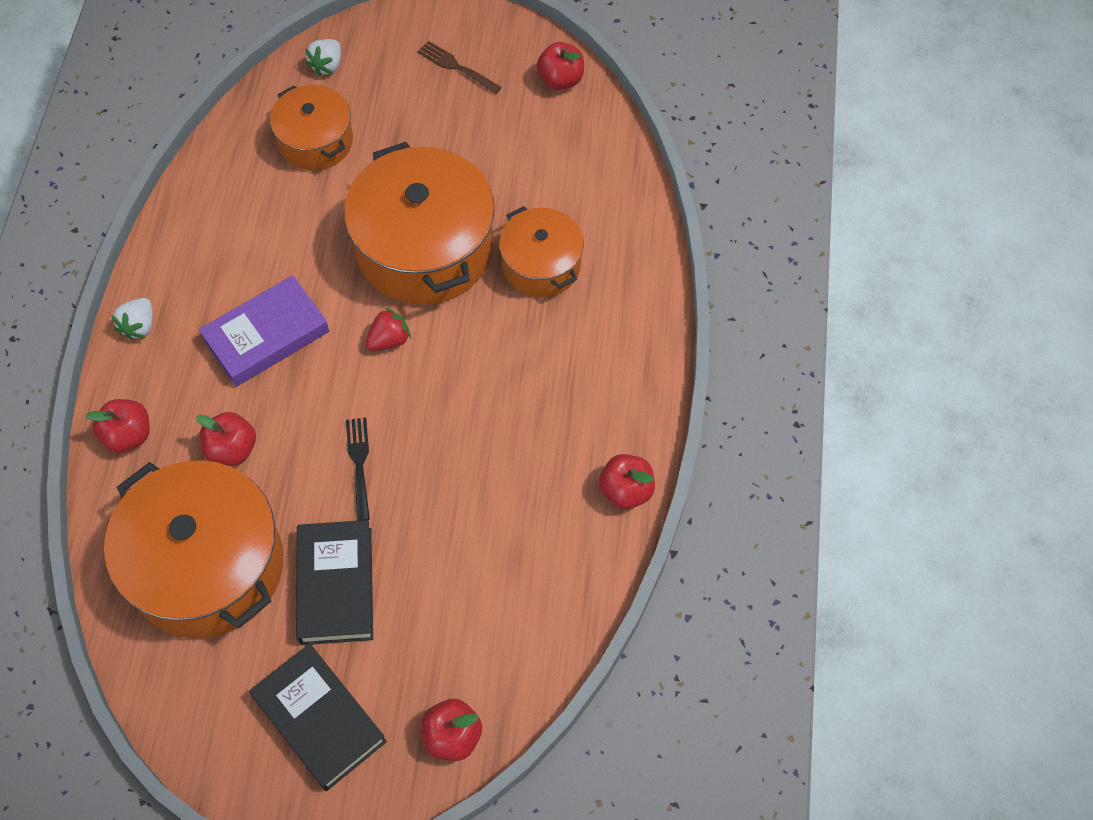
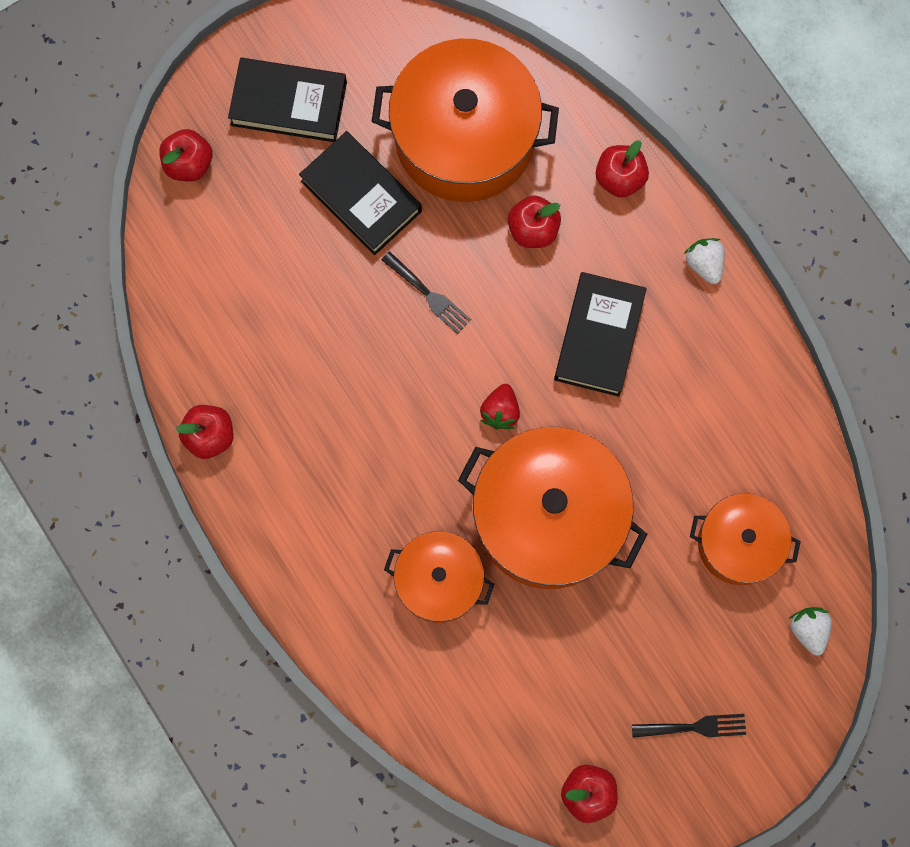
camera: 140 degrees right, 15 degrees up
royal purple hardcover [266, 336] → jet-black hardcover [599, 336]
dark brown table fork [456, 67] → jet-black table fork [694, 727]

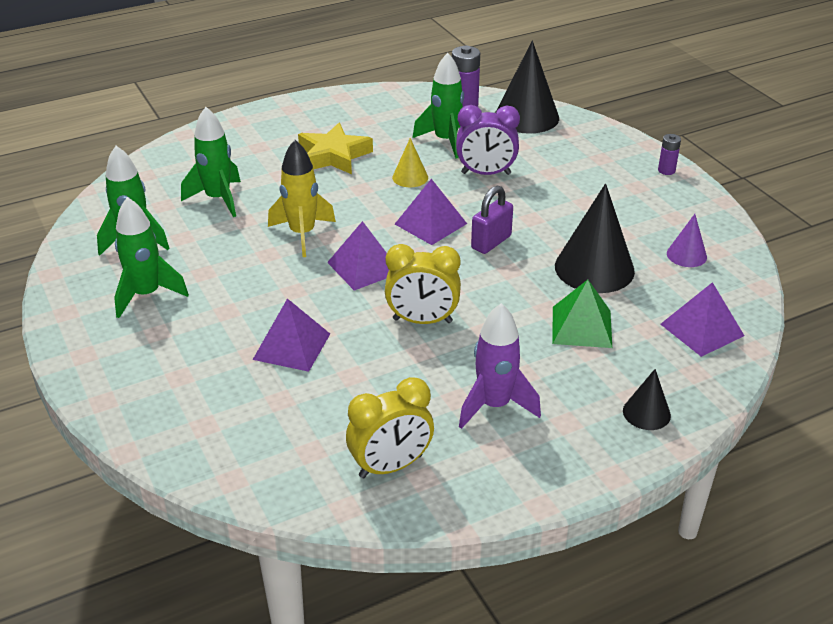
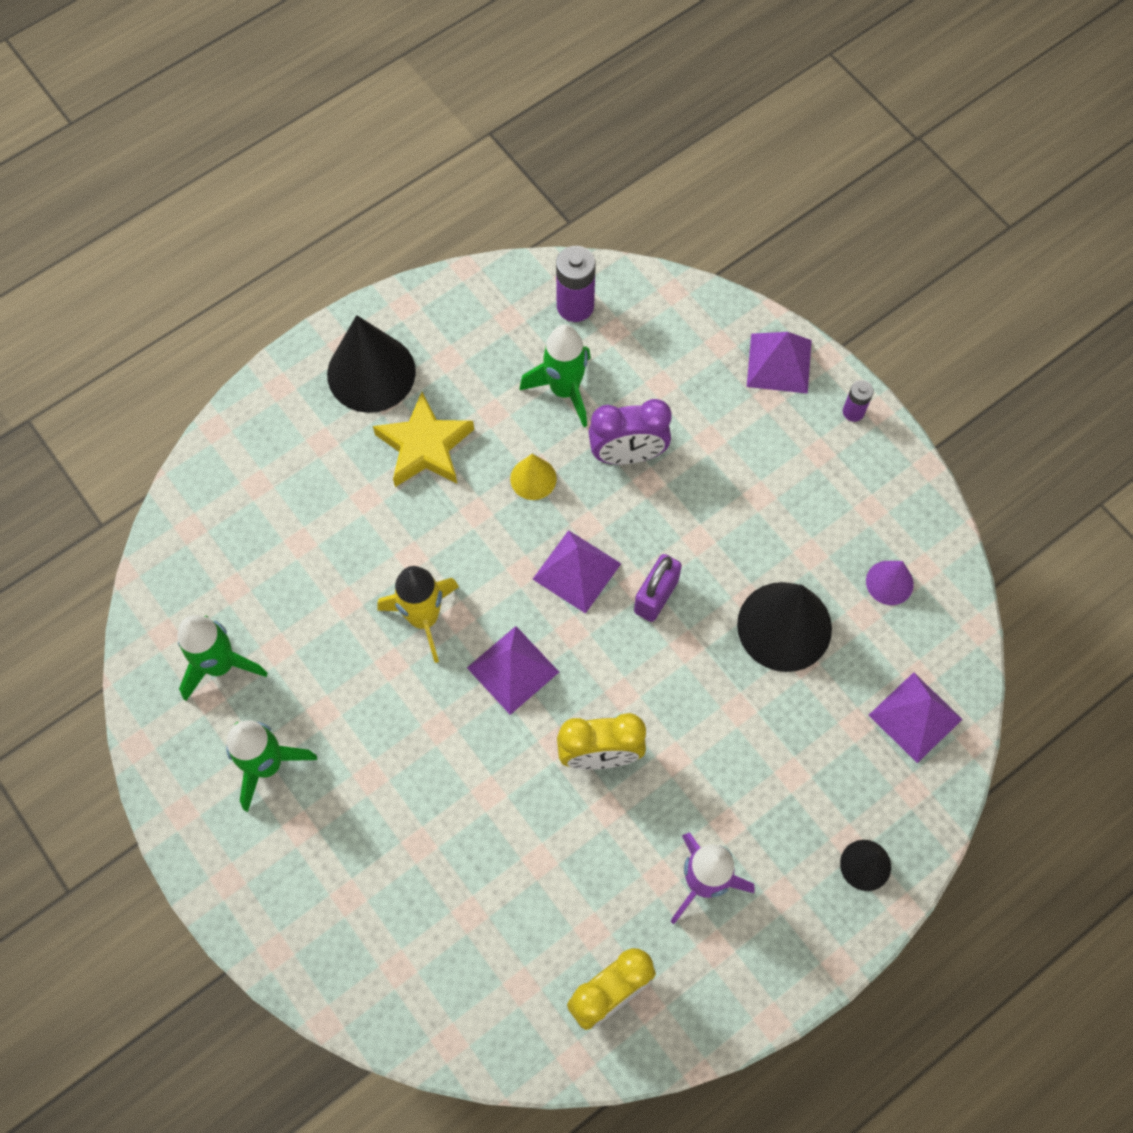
camera: 10 degrees left, 30 degrees up
green rocket [218, 199] → -
royal purple pyramid [291, 346] → royal purple pyramid [779, 363], shifted
jet-black cone shape [526, 117] → jet-black cone shape [371, 373], shifted
green pyramid [582, 327] → -

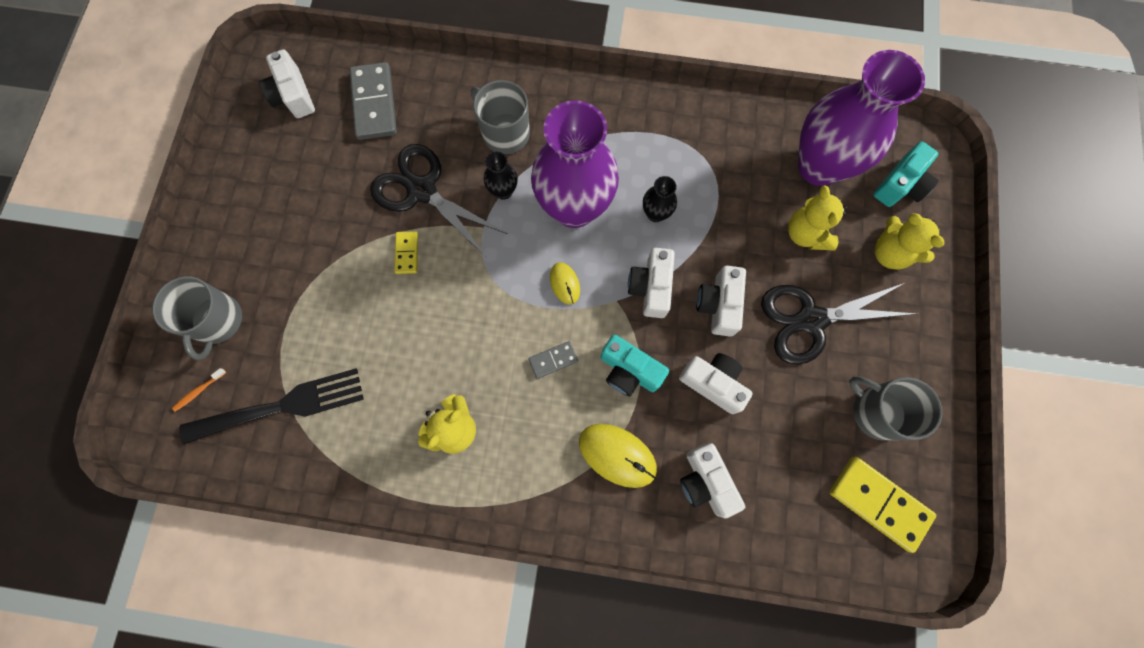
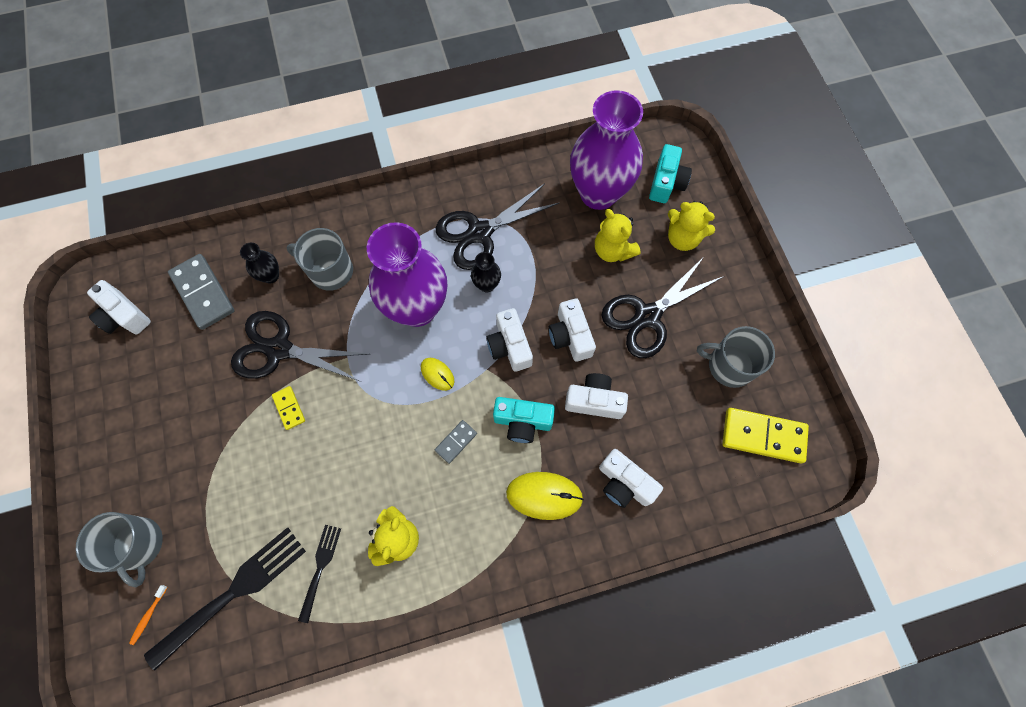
camera: 25 degrees left, 5 degrees down
jet-black tall vase [503, 191] → jet-black tall vase [271, 276], shifted
- → jet-black table fork [320, 568]
- → jet-black shears [480, 233]

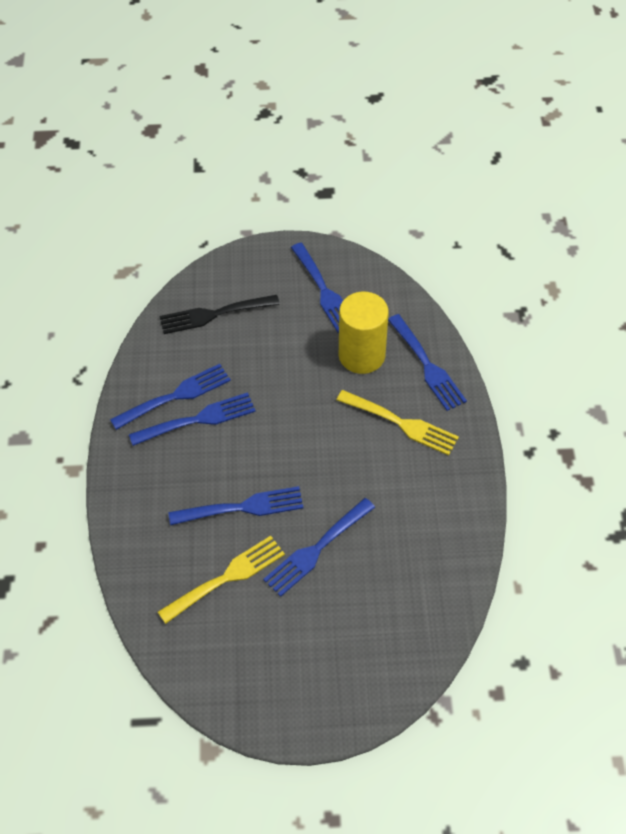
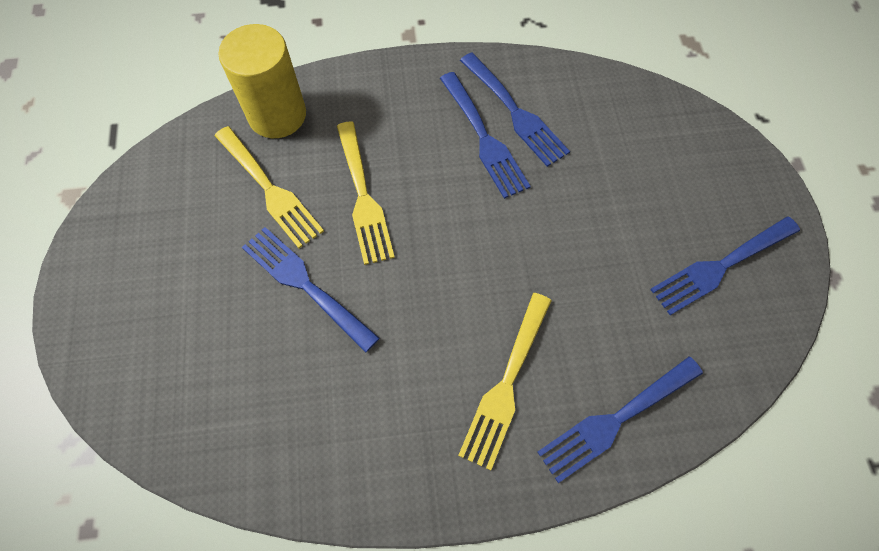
camera: 85 degrees right, 10 degrees up
jet-black table fork [214, 314] → -
royal blue table fork [242, 507] → yellow table fork [363, 197]
yellow cylinder shape [361, 355] → yellow cylinder shape [277, 115], shifted

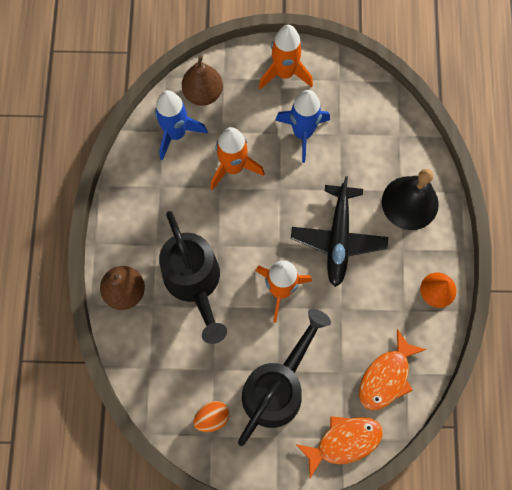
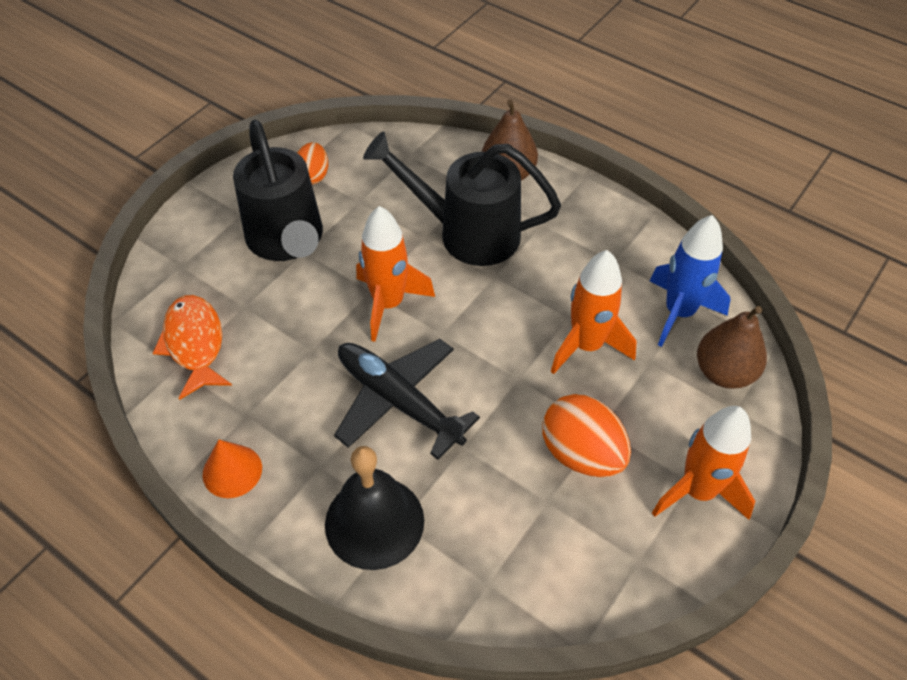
camera: 125 degrees right, 20 degrees down
royal blue rocket [302, 133] → orange egg shape [581, 454]
orange toy fish [344, 442] → -

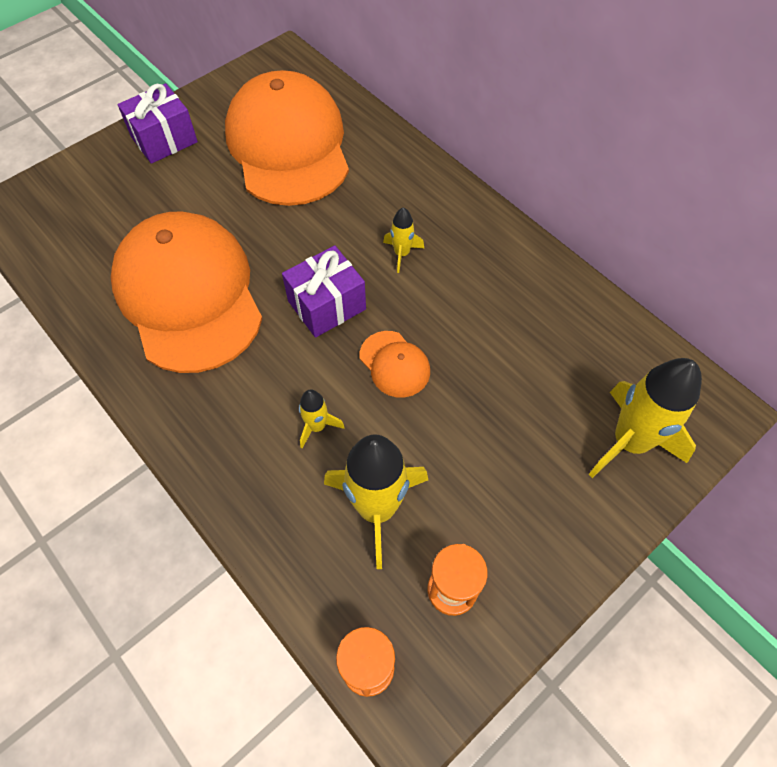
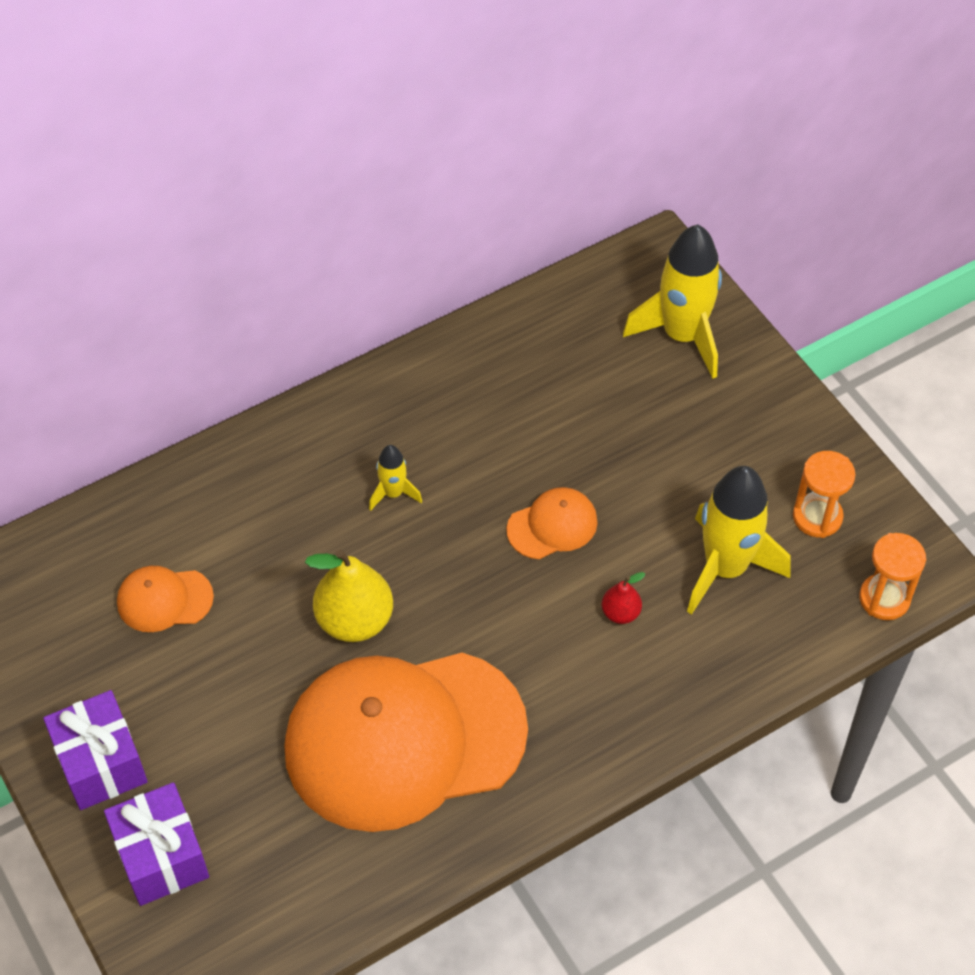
camera: 80 degrees left, 5 degrees down
orange baseball cap [288, 145] → orange baseball cap [164, 600], x0.41
royal purple present [327, 305] → royal purple present [161, 856], shifted
yellow rocket [317, 426] → scarlet pear fruit [620, 613]
- → yellow pear fruit [355, 620]

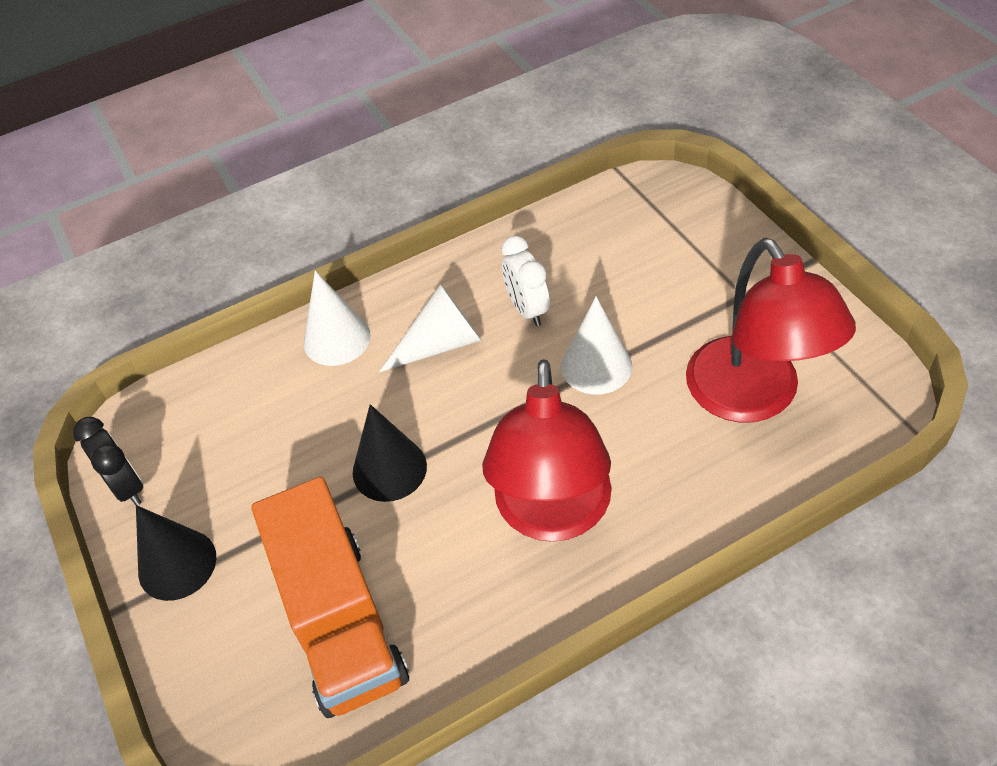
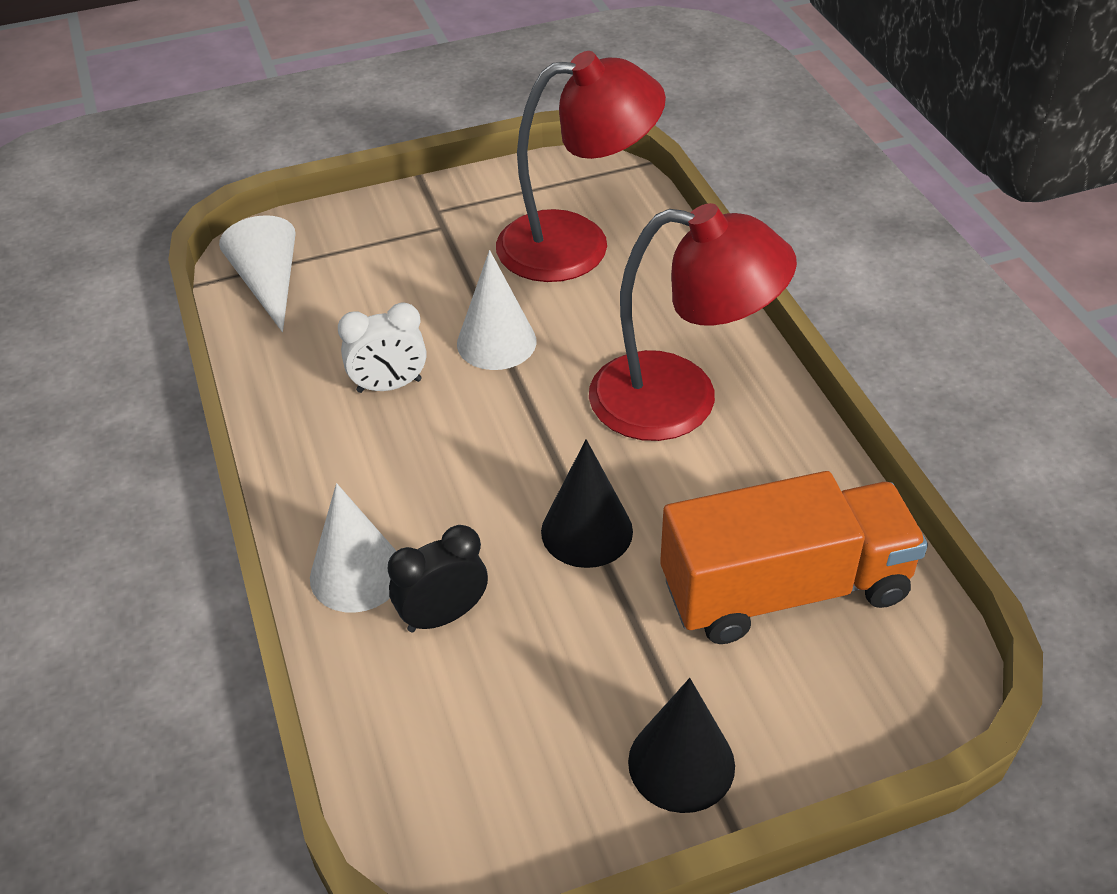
camera: 85 degrees left, 5 degrees down
jet-black alarm clock [127, 487] → jet-black alarm clock [443, 616], shifted
white cone shape [440, 344] → white cone shape [269, 284], shifted

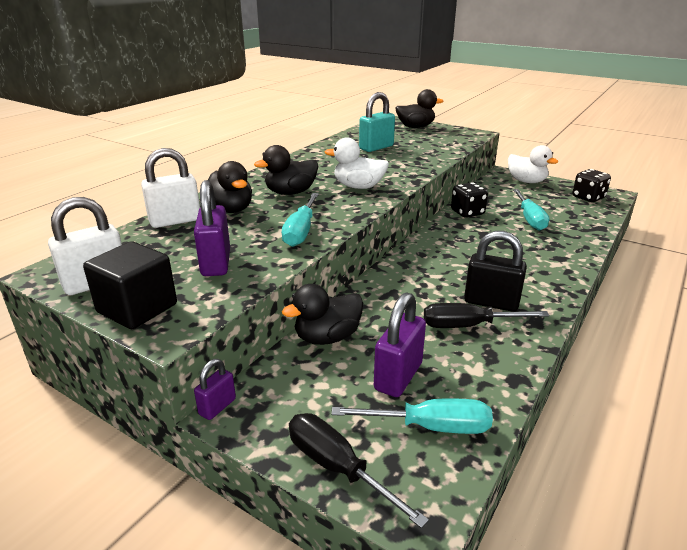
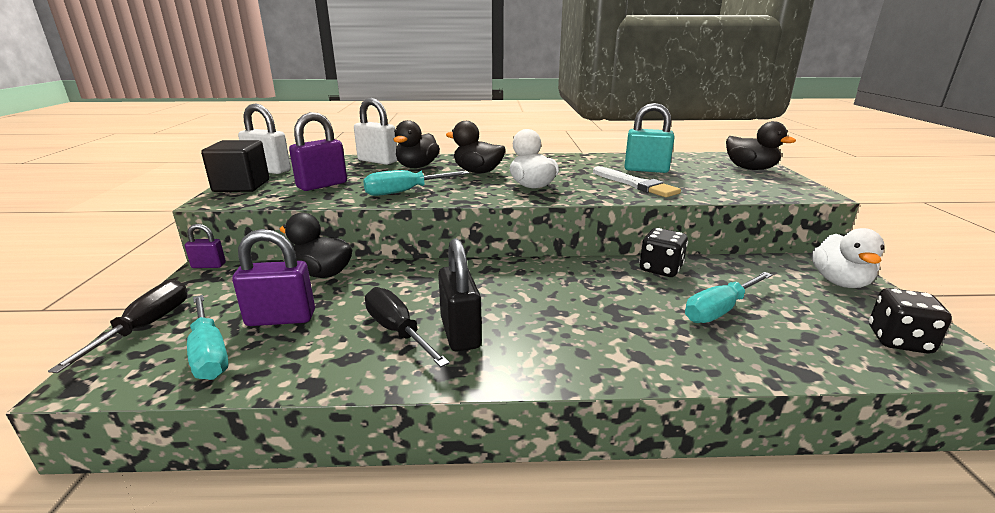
camera: 55 degrees right, 5 degrees down
- → white brush [635, 184]

